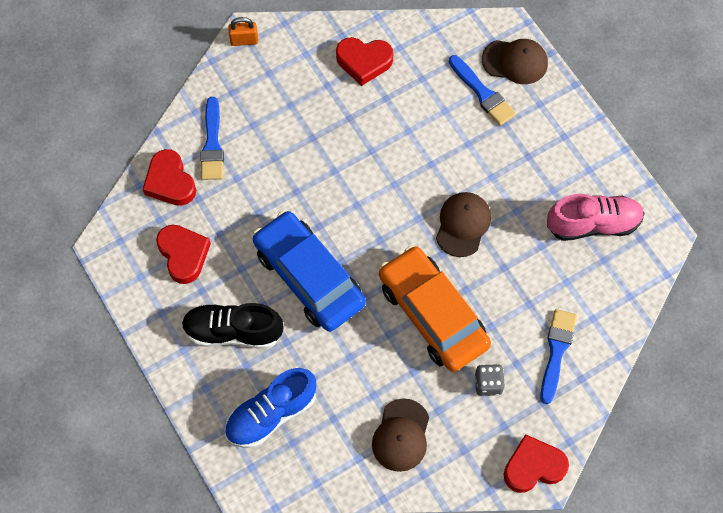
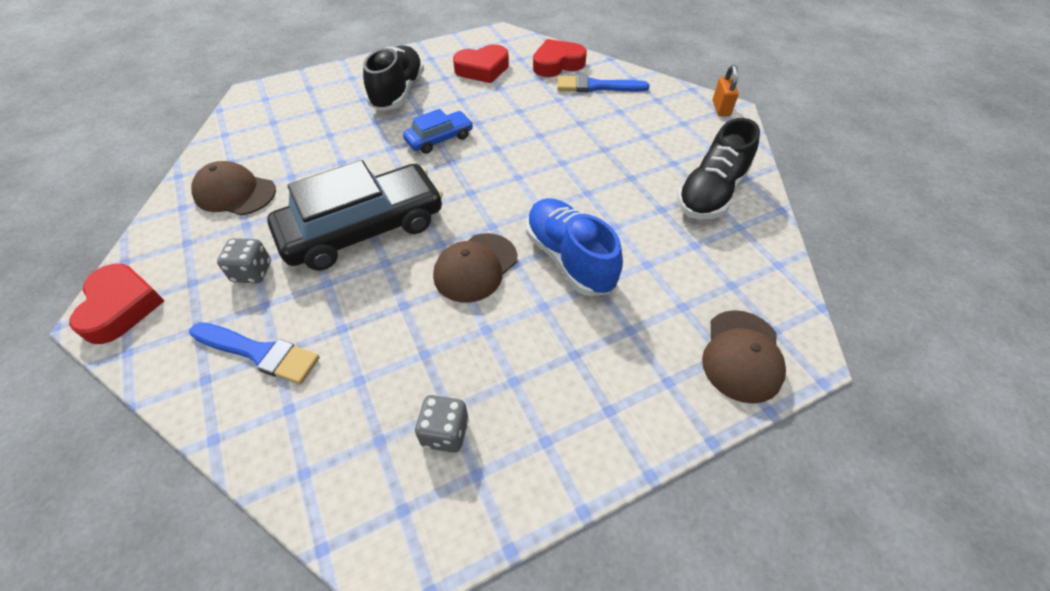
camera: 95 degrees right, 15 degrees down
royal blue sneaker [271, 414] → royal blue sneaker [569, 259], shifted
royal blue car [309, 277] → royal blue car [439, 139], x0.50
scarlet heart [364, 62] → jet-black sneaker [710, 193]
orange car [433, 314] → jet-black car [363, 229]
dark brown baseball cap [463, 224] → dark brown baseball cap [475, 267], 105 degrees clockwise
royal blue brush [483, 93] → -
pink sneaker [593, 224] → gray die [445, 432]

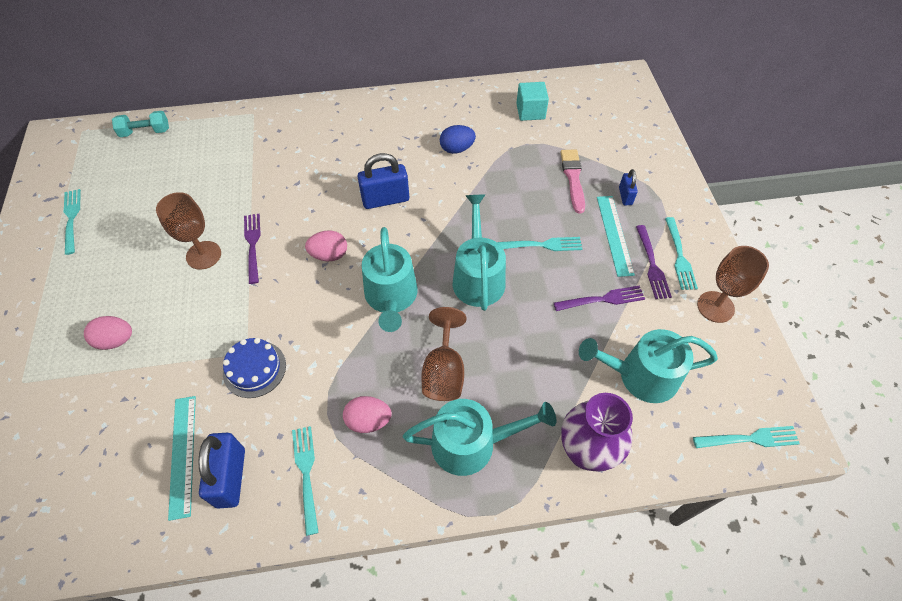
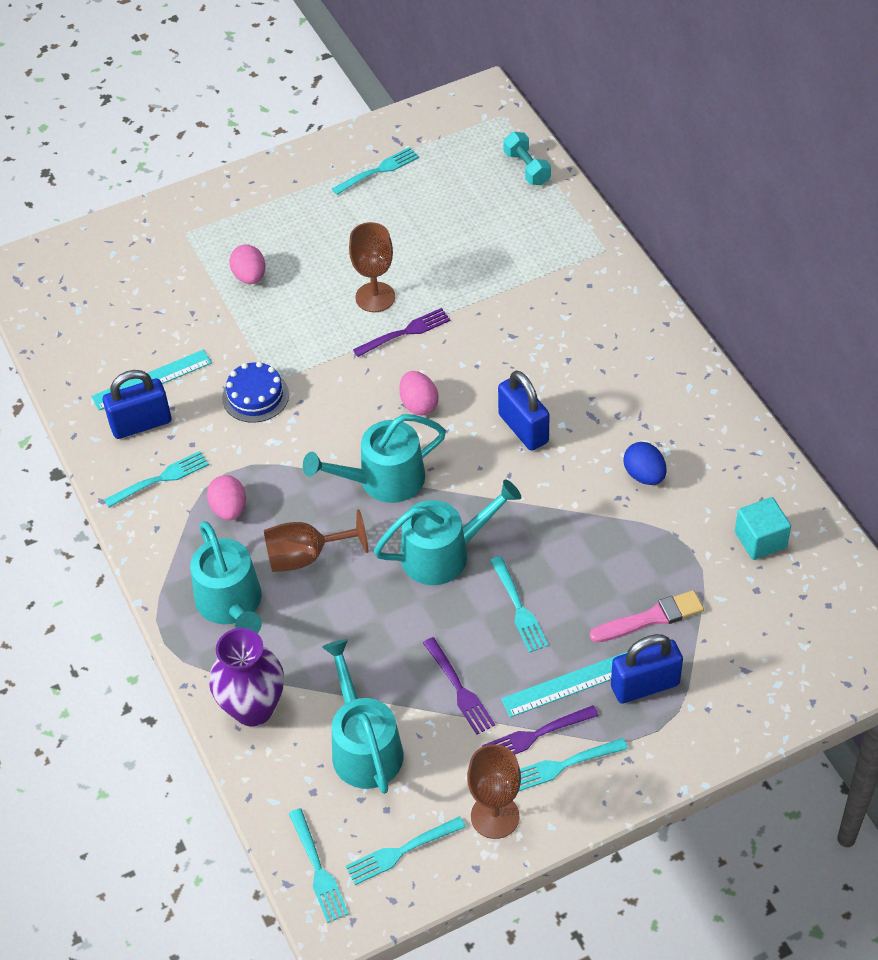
camera: 75 degrees right, 5 degrees down
royal blue small lock [625, 196] → royal blue small lock [645, 685], x1.81
- → aqua table fork [402, 851]

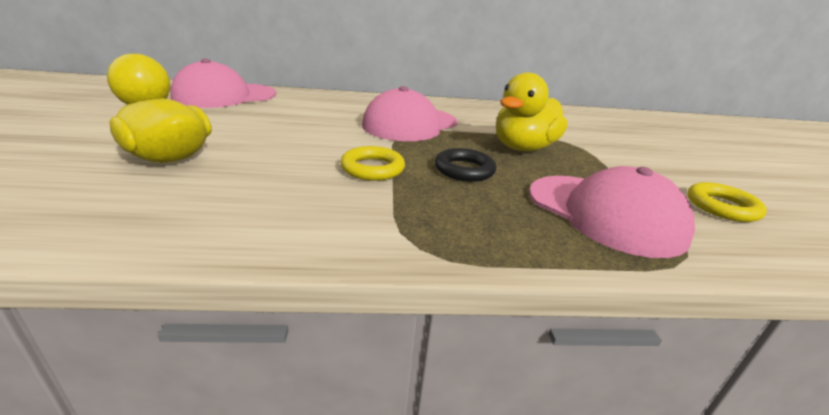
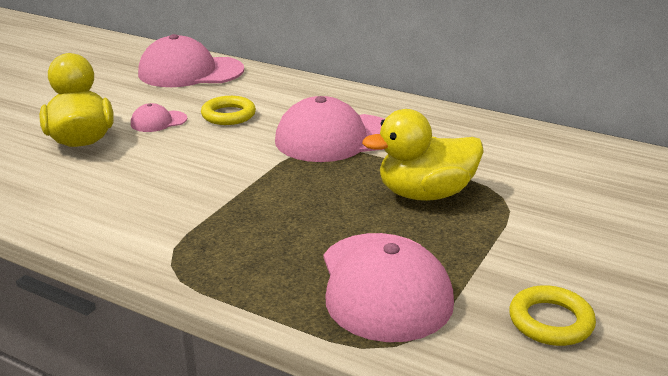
camera: 35 degrees right, 0 degrees up
yellow hoop [372, 168] → yellow hoop [228, 115], shifted
jet-black hoop [464, 170] → -
- → pink baseball cap [158, 121]

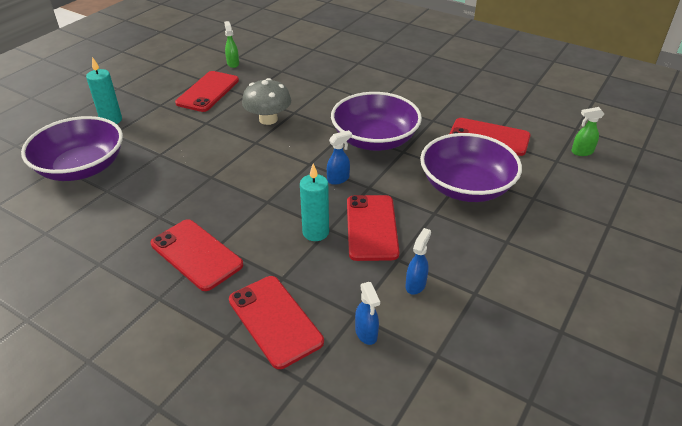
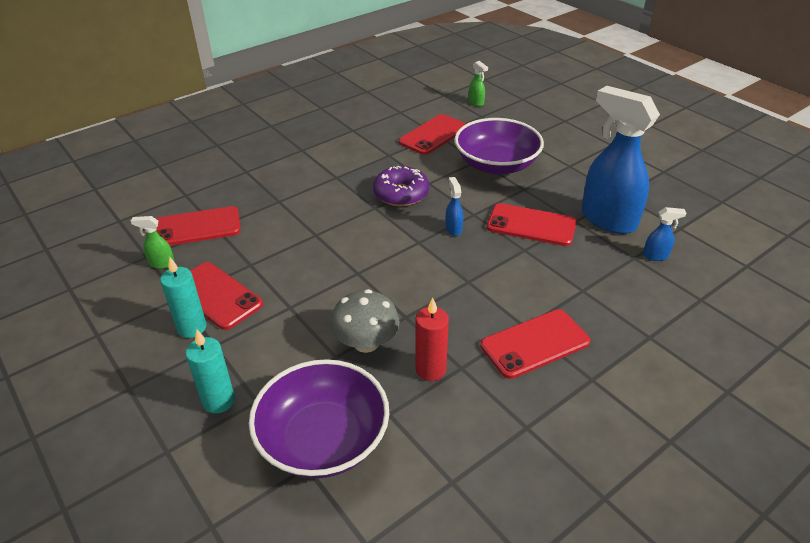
camera: 70 degrees left, 0 degrees up
scarlet smartphone [275, 320] → scarlet smartphone [197, 227], shifted
gray fungus [268, 119] → gray fungus [366, 342], shifted
aqua wax candle [315, 232] → aqua wax candle [192, 328], shifted
royal purple serving bowl [375, 140] → royal purple doughnut [401, 194]
royal blue spray cleaner [415, 285] → royal blue spray cleaner [607, 219], x2.49
green spray cleaner [581, 152] → green spray cleaner [476, 103], 45 degrees counterclockwise
- → scarlet wax candle [430, 369]

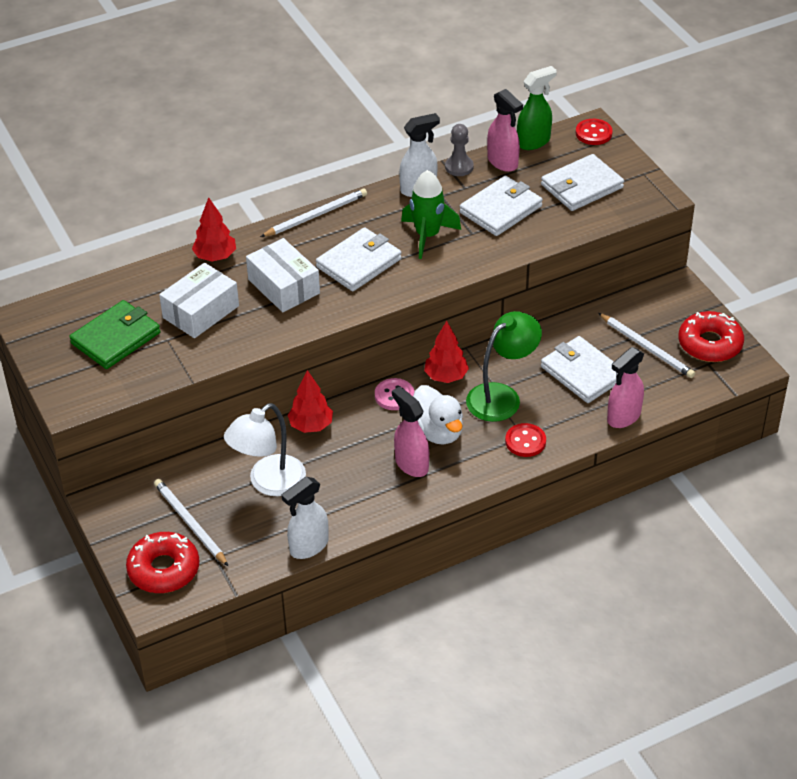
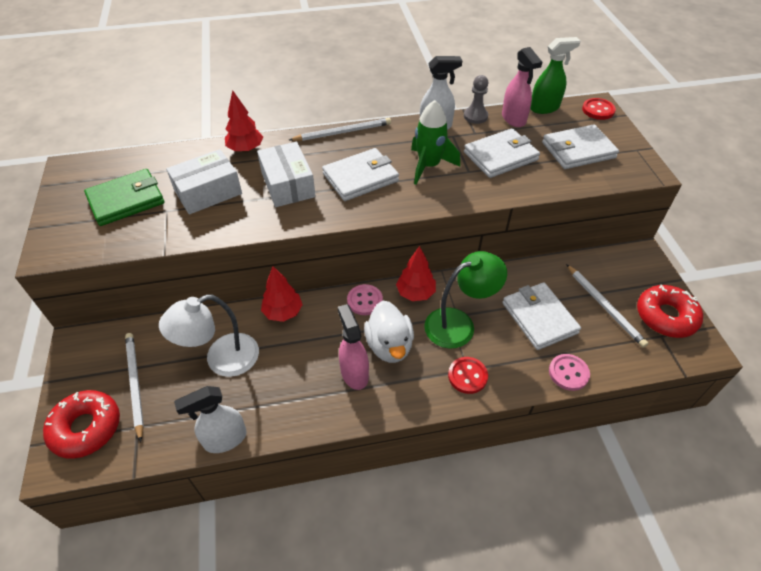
camera: 15 degrees right, 5 degrees up
pink spray cleaner [623, 417] → pink sewing button [568, 373]

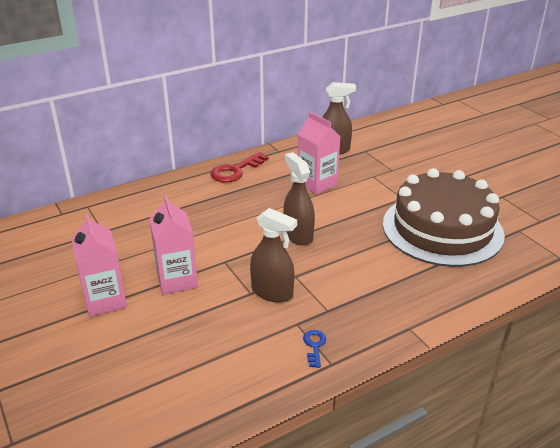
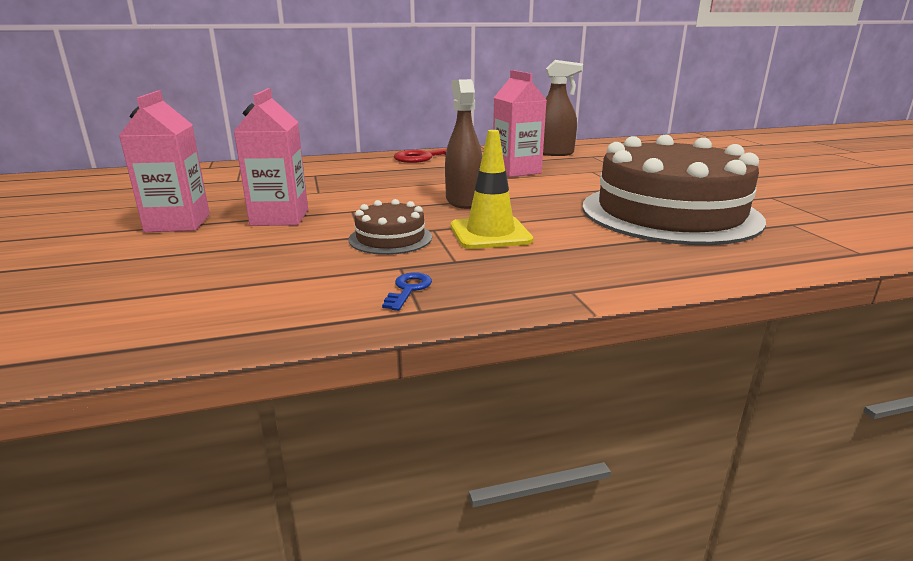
camera: 15 degrees right, 10 degrees down
dark brown spray cleaner [272, 292] → dark brown layer cake [390, 238]
- → yellow traffic cone [490, 233]

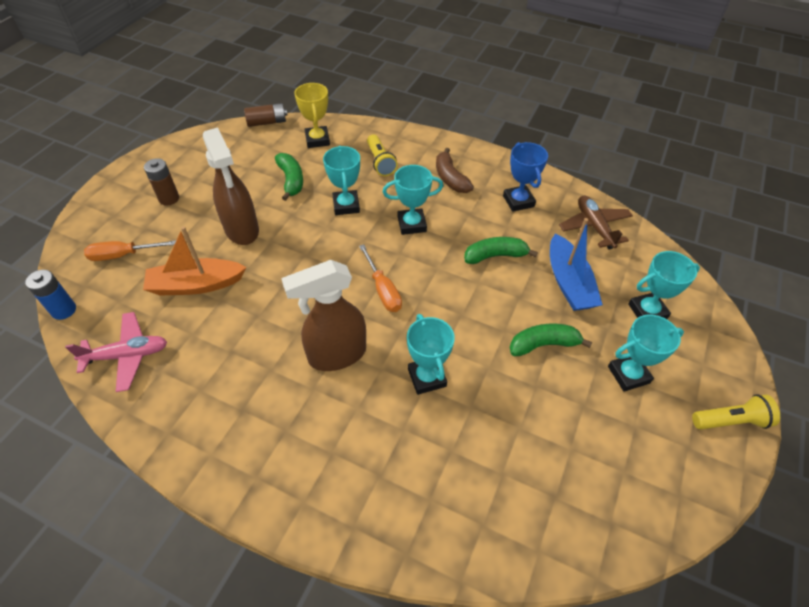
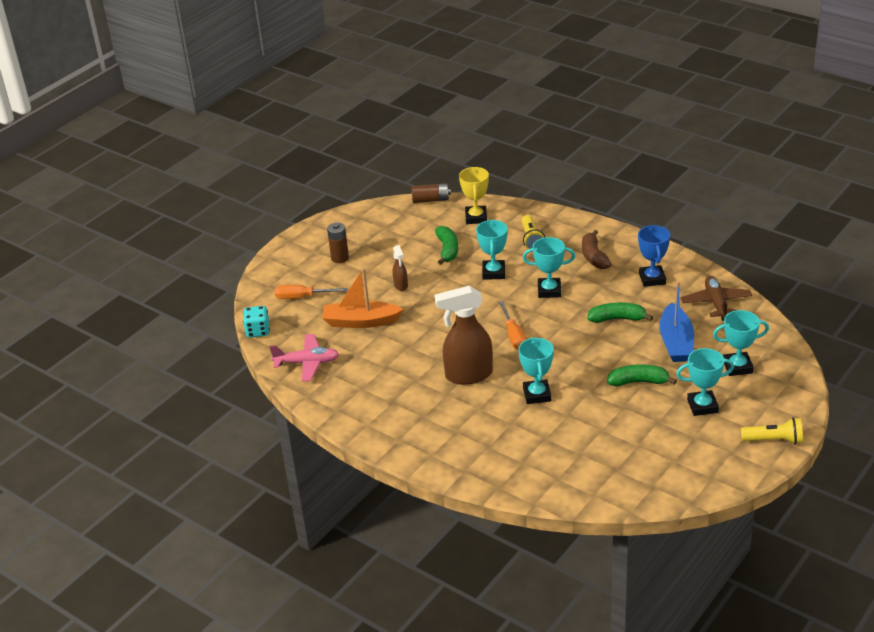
camera: 15 degrees right, 15 degrees down
royal blue power cell [64, 310] → aqua die [258, 331]
dark brown spray cleaner [242, 230] → dark brown spray cleaner [401, 285], x0.48

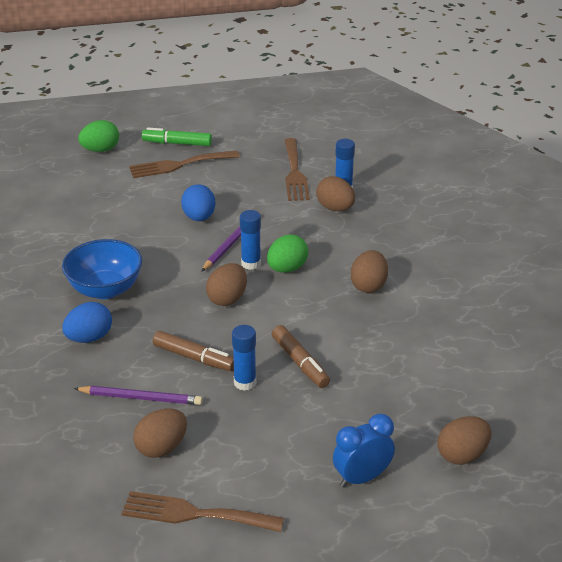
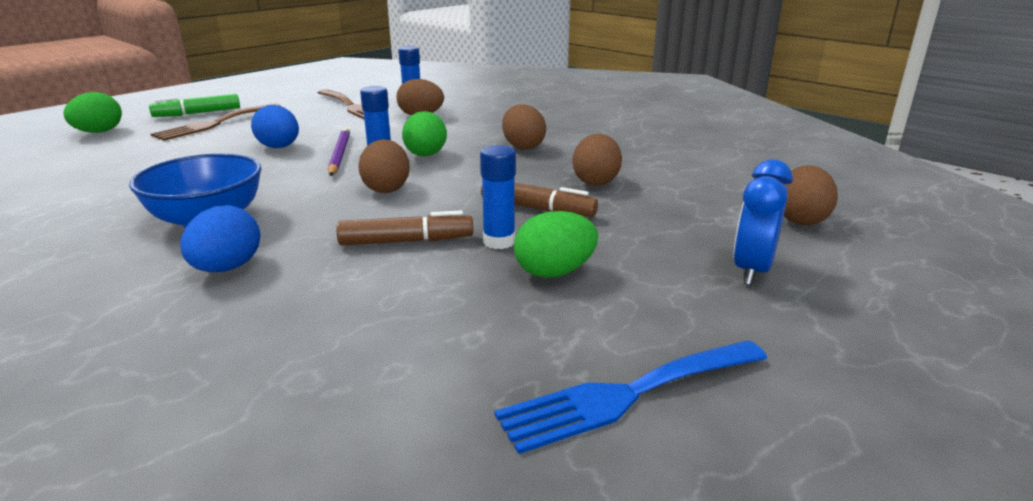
camera: 35 degrees left, 10 degrees down
royal purple lead pencil [141, 398] → -
dark brown table fork [194, 514] → royal blue table fork [626, 395]
dark brown egg shape [161, 448] → dark brown egg shape [596, 182], shifted
- → green egg shape [554, 272]

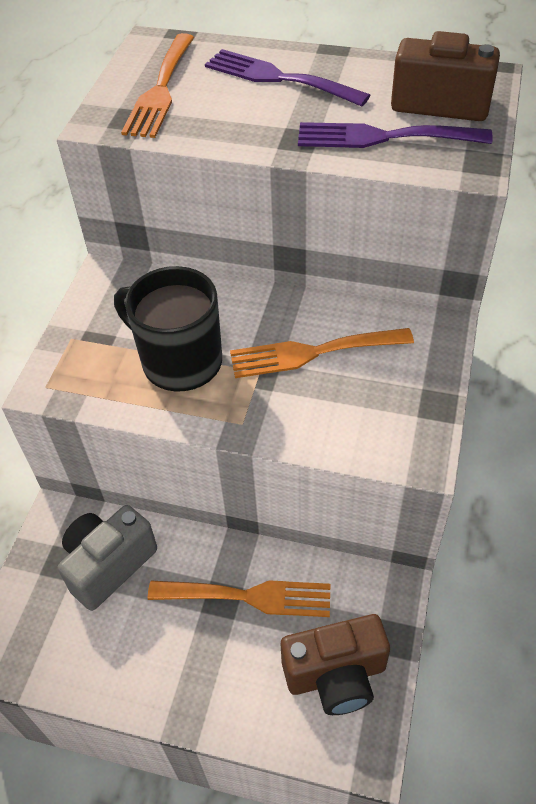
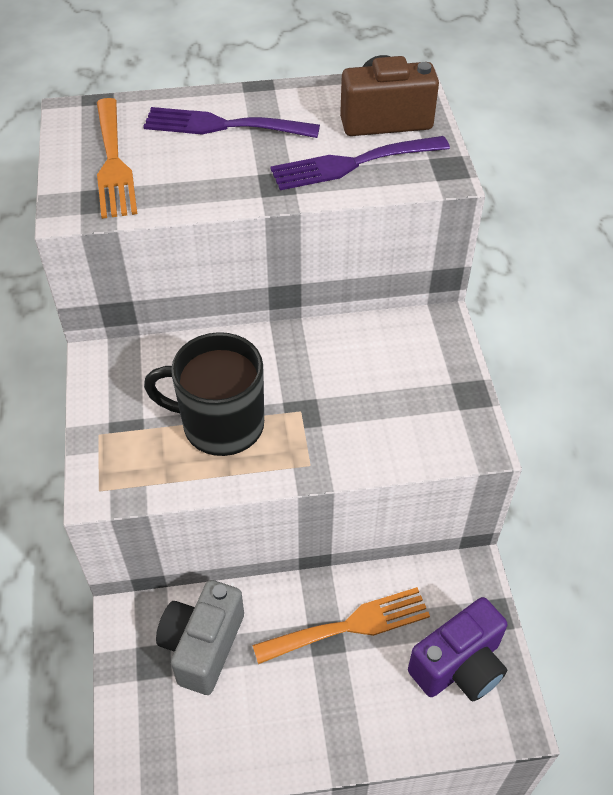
camera: 25 degrees left, 0 degrees up
orange table fork [312, 353] → -
dark brown compact camera [336, 675] → royal purple compact camera [459, 666]

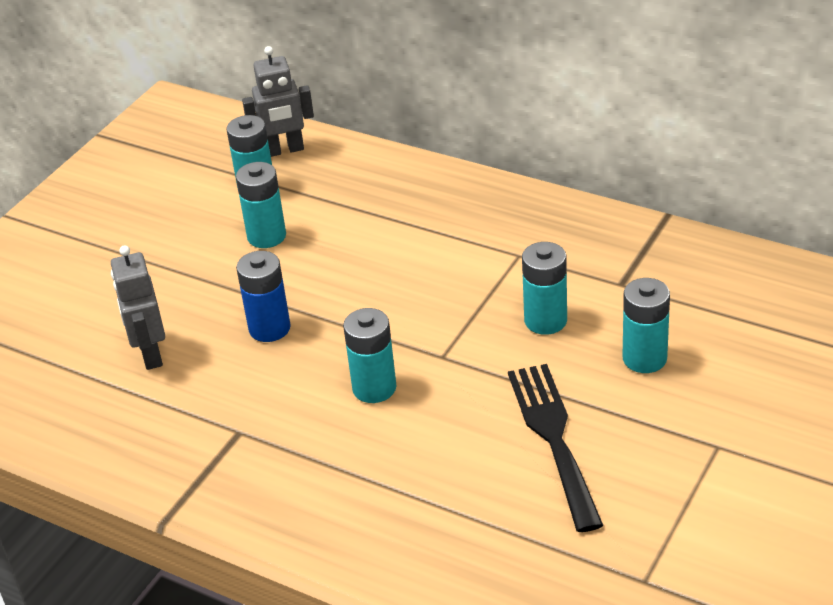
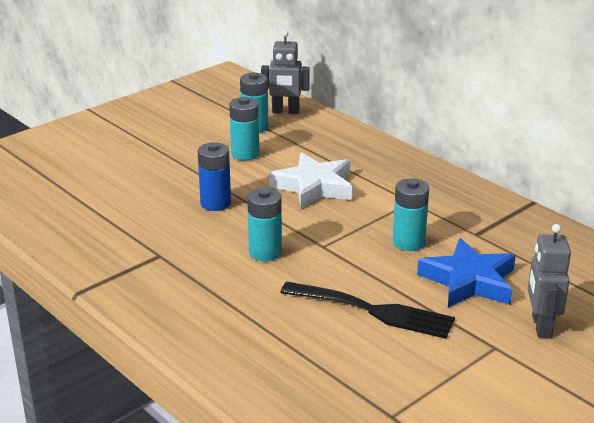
camera: 15 degrees right, 10 degrees down
gray robot figure [150, 354] → gray robot figure [541, 326], shifted
jet-black table fork [553, 437] → jet-black table fork [374, 311], 105 degrees clockwise
aqua power cell [644, 358] → royal blue star [469, 281]
- → white star [314, 186]

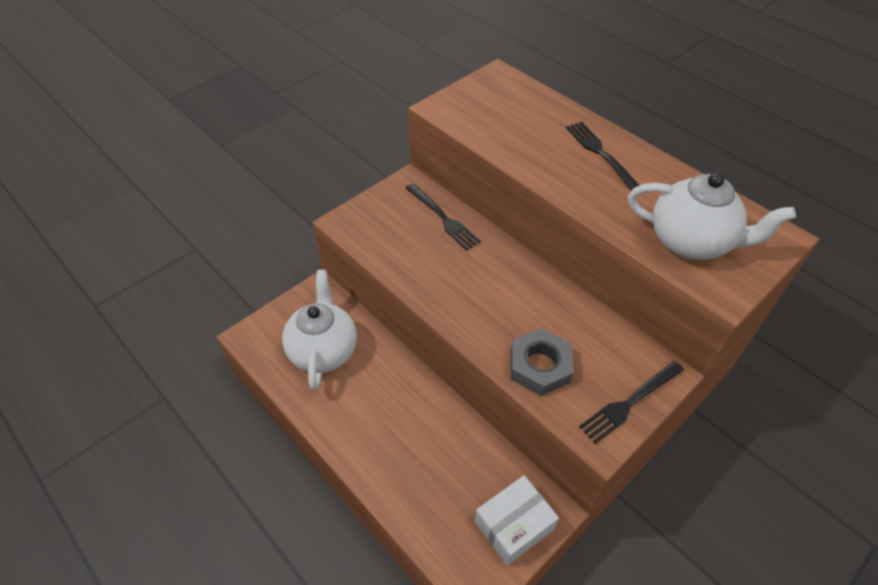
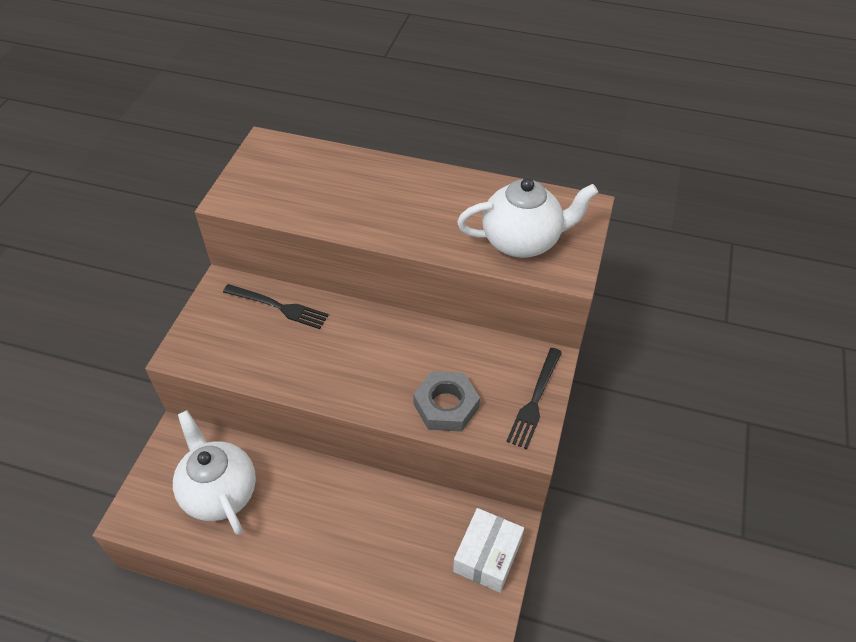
camera: 30 degrees left, 0 degrees up
jet-black table fork [601, 154] → -

